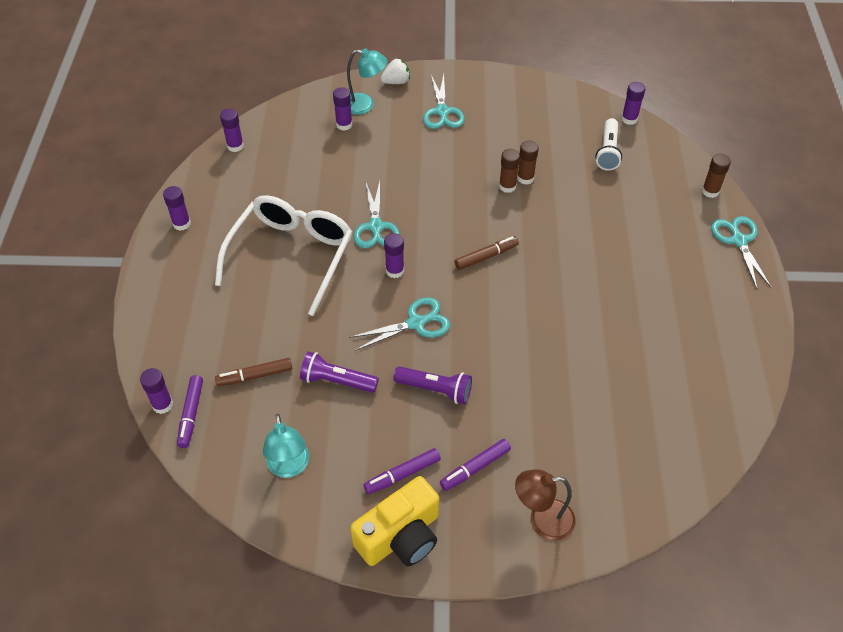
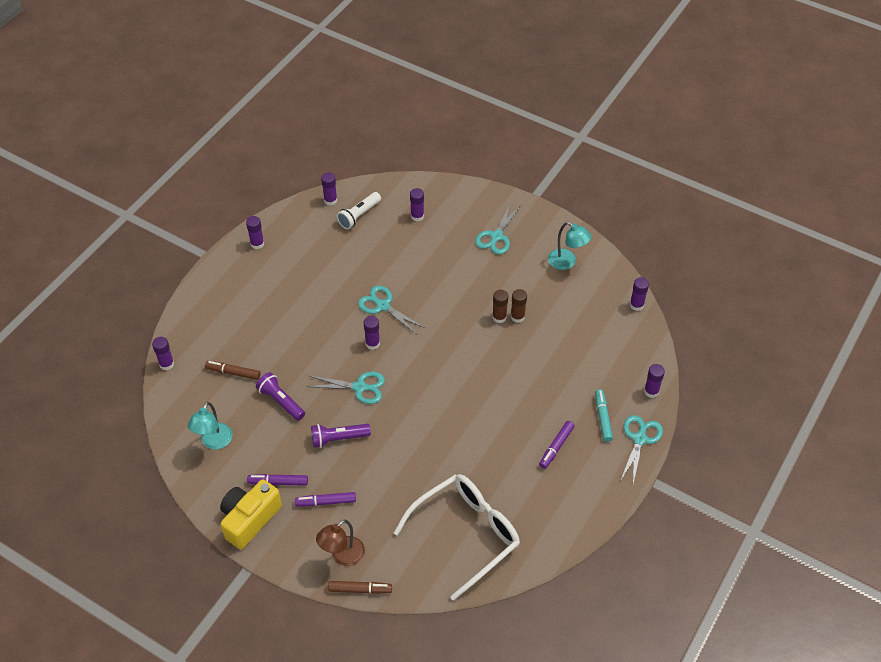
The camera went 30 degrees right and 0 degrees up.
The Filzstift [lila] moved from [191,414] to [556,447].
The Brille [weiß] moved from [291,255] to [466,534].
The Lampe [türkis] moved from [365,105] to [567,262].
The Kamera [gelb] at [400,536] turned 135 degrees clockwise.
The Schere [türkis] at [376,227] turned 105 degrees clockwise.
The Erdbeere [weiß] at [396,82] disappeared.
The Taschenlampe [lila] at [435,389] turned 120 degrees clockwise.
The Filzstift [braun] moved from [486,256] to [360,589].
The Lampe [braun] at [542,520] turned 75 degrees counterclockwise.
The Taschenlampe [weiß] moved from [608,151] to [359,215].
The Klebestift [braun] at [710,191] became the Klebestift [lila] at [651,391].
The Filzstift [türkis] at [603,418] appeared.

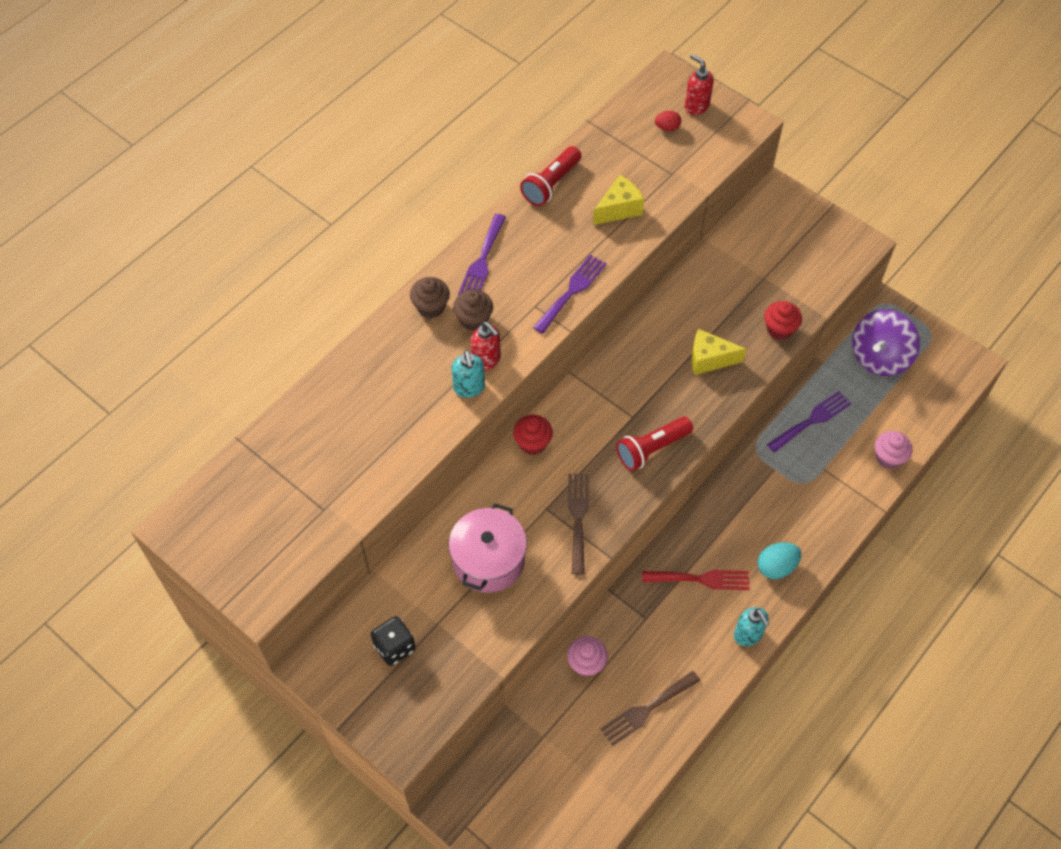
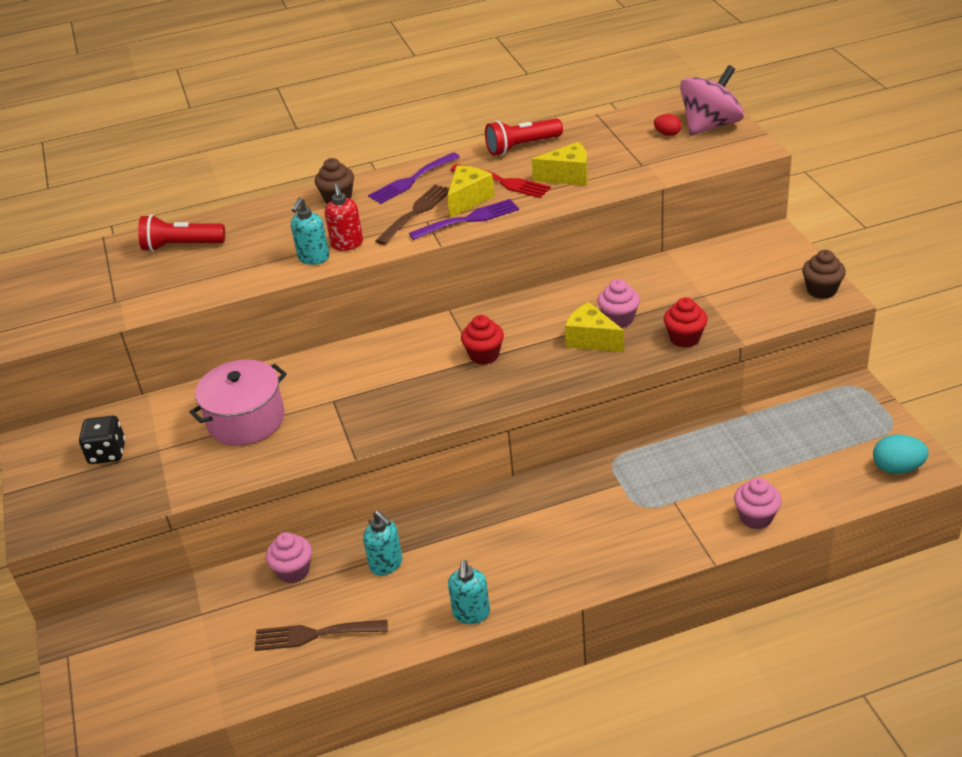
The camera went 35 degrees right and 20 degrees down.
The Muffin [braun] moved from [474,319] to [821,290].
The Muffin [rot] moved from [532,443] to [484,355].
The Gabel [braun] moved from [578,518] to [416,212].
The Taschenlampe [rot] moved from [651,449] to [181,246].
The Gabel [rot] moved from [701,579] to [504,182].
The Seifenspender [rot] at [696,106] was replaced by the Kreisel [rosa] at [710,126].
The Ei [türkis] moved from [776,567] to [897,468].
The Gabel [lila] at [812,420] disappeared.
The Kreisel [lila] at [879,357] disappeared.
The Seifenspender [türkis] at [386,564] appeared.
The Käse [gelb] at [468,199] appeared.
The Muffin [rosa] at [619,319] appeared.

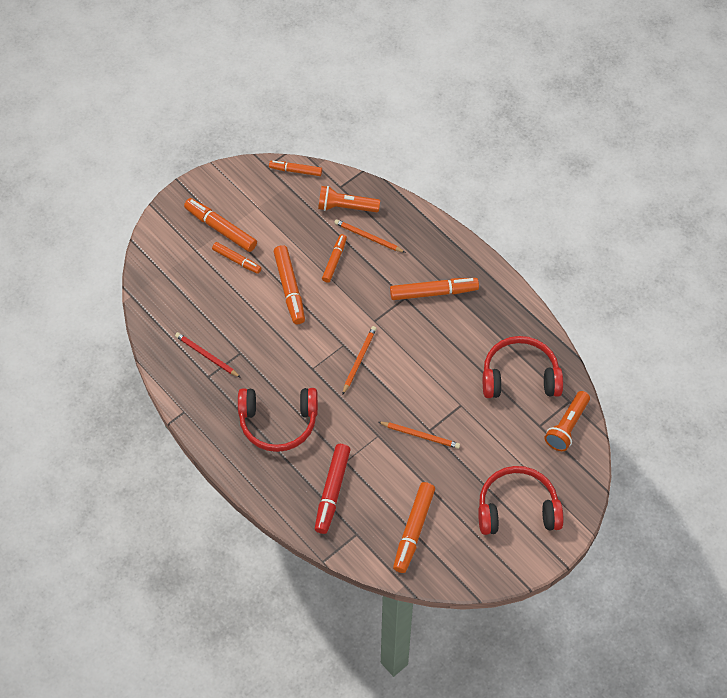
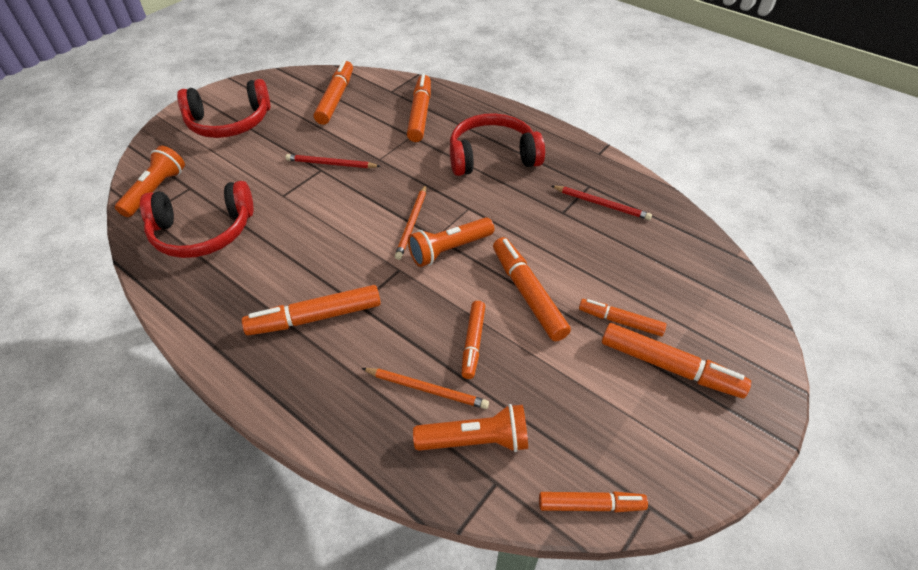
The camera went 170 degrees right and 10 degrees down.
The Filzstift [rot] at [332,491] became the Filzstift [orange] at [420,114].
The Bleistift [orange] at [420,435] became the Bleistift [rot] at [331,164].
The Taschenlampe [orange] at [449,249] appeared.

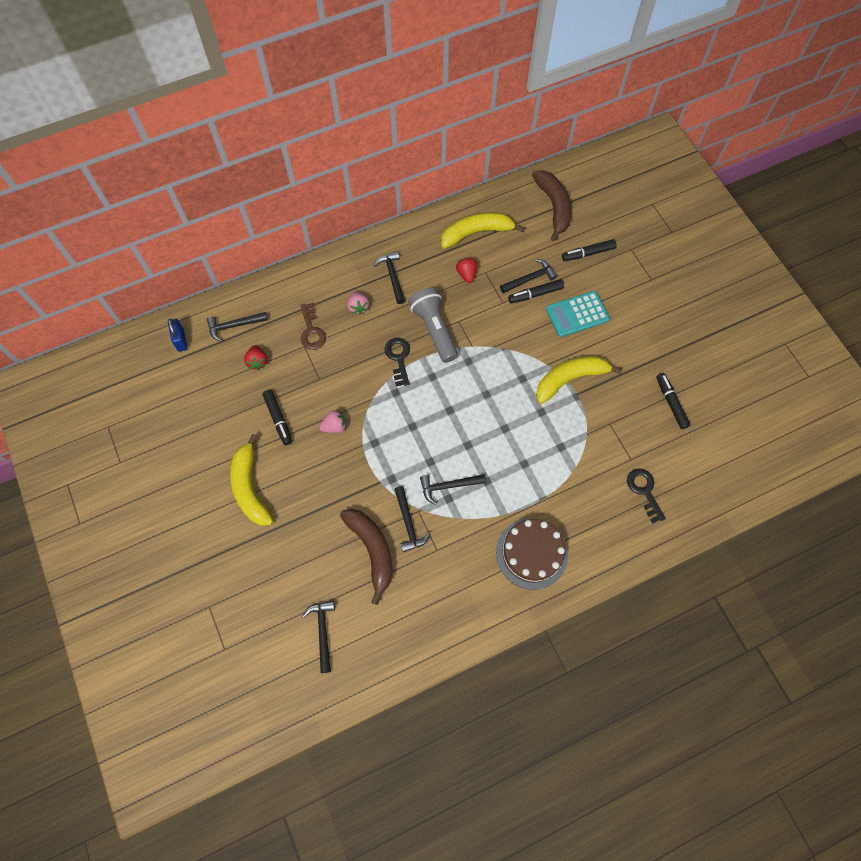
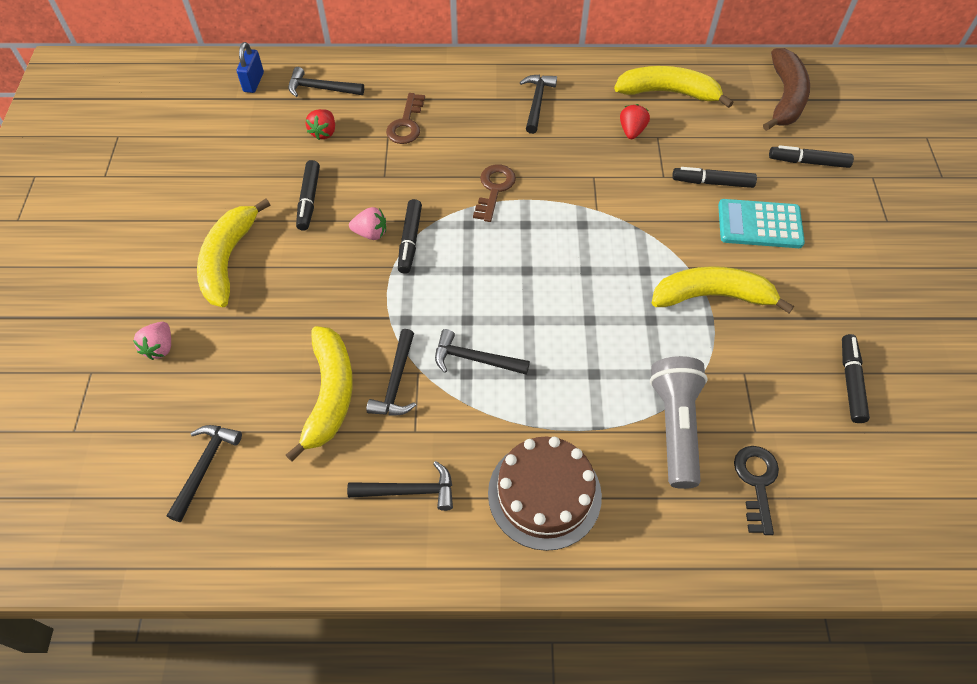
The camera went 25 degrees right and 10 degrees down.
The Banane [braun] at [372,550] became the Banane [gelb] at [329,394].
The Erdbeere [rosa] moved from [358,307] to [160,347].
The Schlüssel [schwarz] at [398,358] became the Schlüssel [braun] at [494,189].
The Taschenlampe [grau] moved from [434,330] to [675,426].
The Hammer [schwarz] moved from [530,278] to [409,491].
The Filzstift [schwarz] at [410,240] appeared.

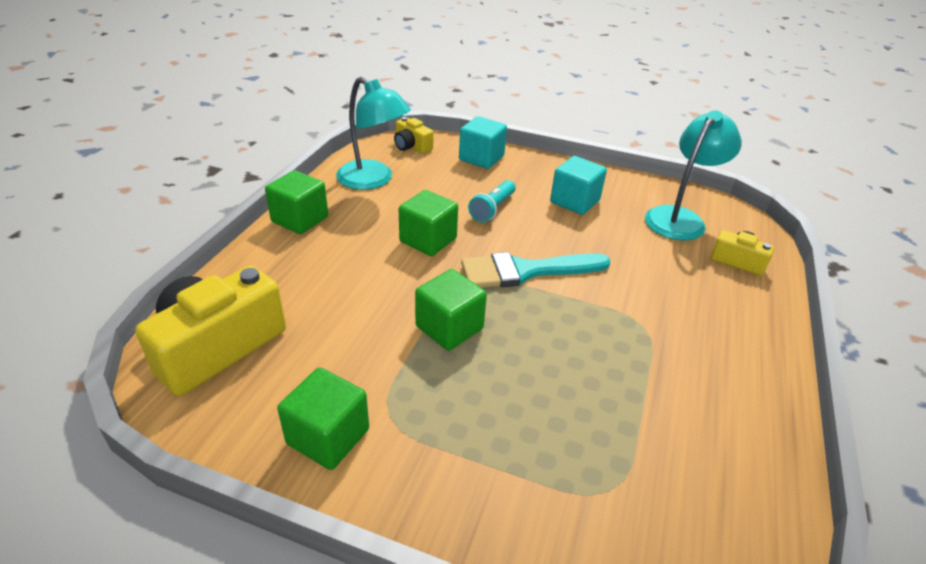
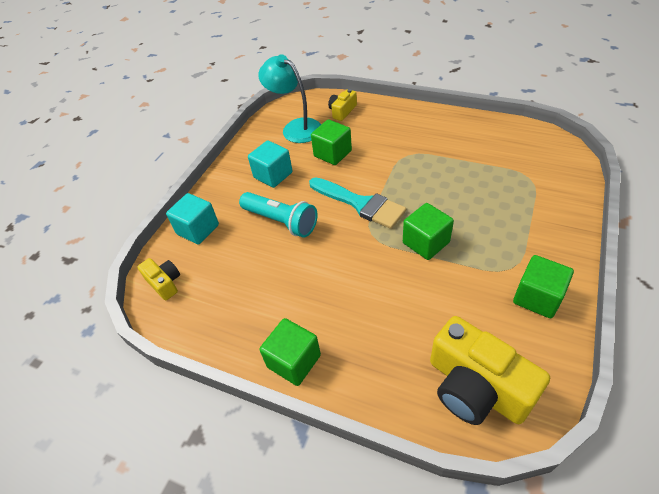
The camera went 80 degrees left and 10 degrees up.
The Lampe [türkis] at [373,180] disappeared.
The Kamera [gelb] at [411,146] turned 90 degrees counterclockwise.
The Kubus [grün] moved from [428,240] to [332,153].
The Pinsel [türkis] at [525,271] turned 45 degrees counterclockwise.
The Taschenlampe [türkis] at [492,209] changed to 1.51 times the size.

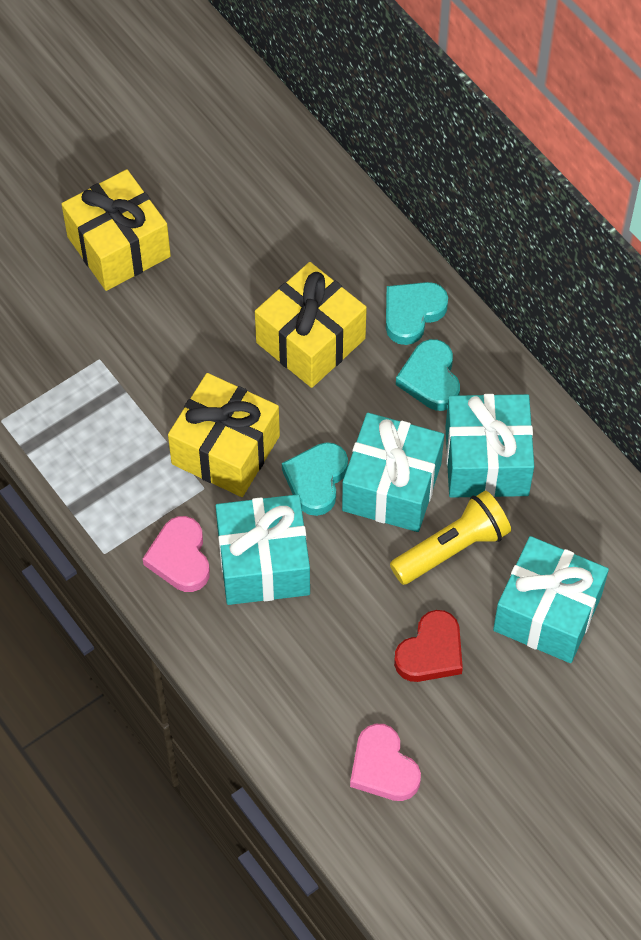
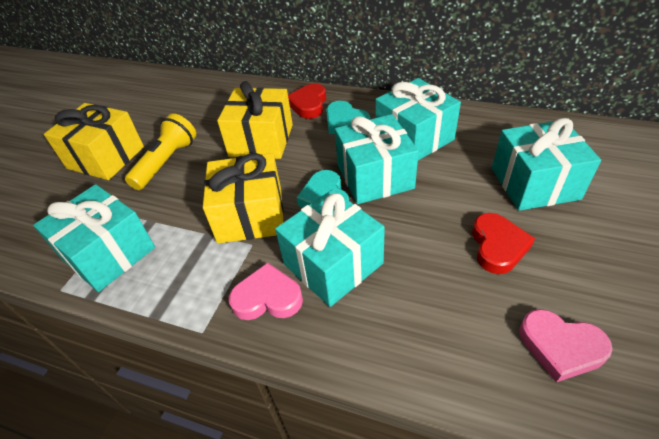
The camera went 30 degrees left and 15 degrees down.
The Herz [rosa] at [180,558] turned 135 degrees clockwise.
The Herz [türkis] at [412,314] became the Herz [rot] at [308,104].
The Taschenlampe [gelb] moved from [452,548] to [167,162].
The Geschenk [türkis] at [109,253] appeared.

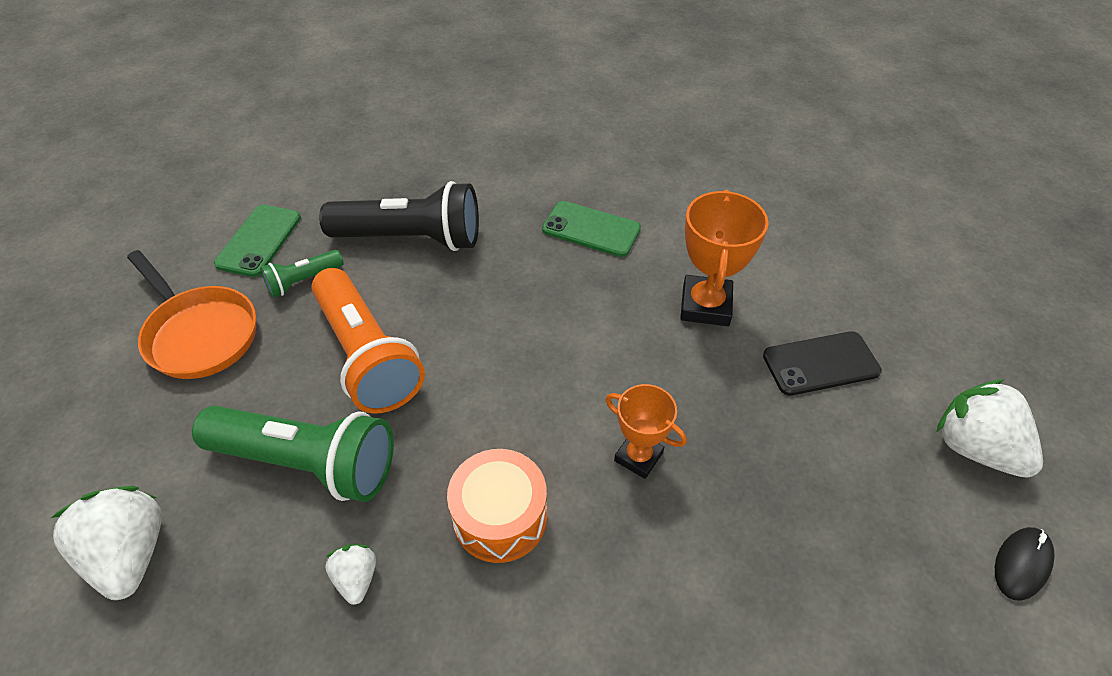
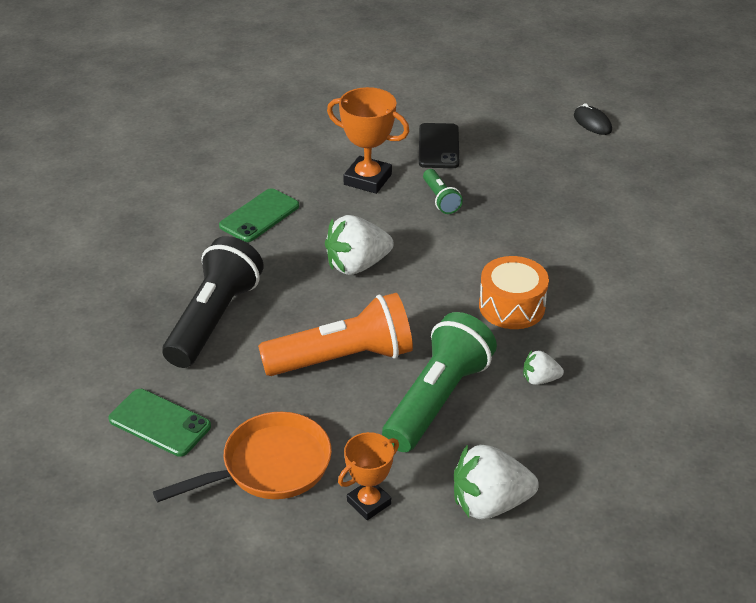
The camera went 75 degrees left and 10 degrees down.
The Taschenlampe [grün] moved from [303,281] to [440,199].
The Pokal [orange] moved from [638,457] to [369,503].
The Erdbeere [weiß] moved from [975,448] to [357,265].

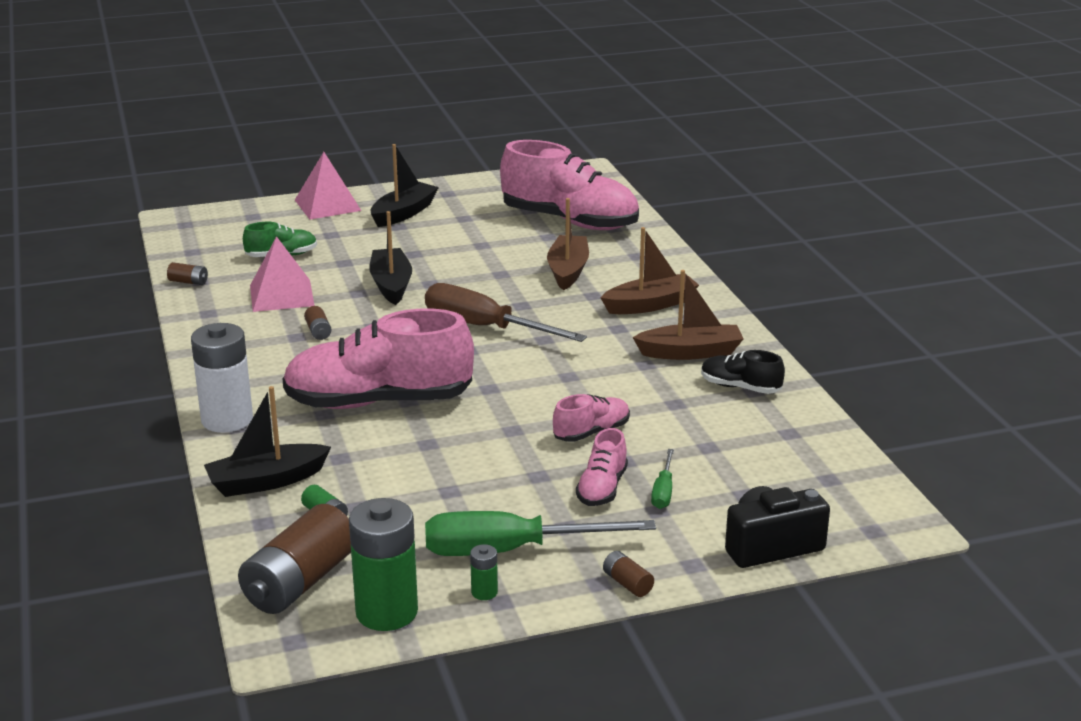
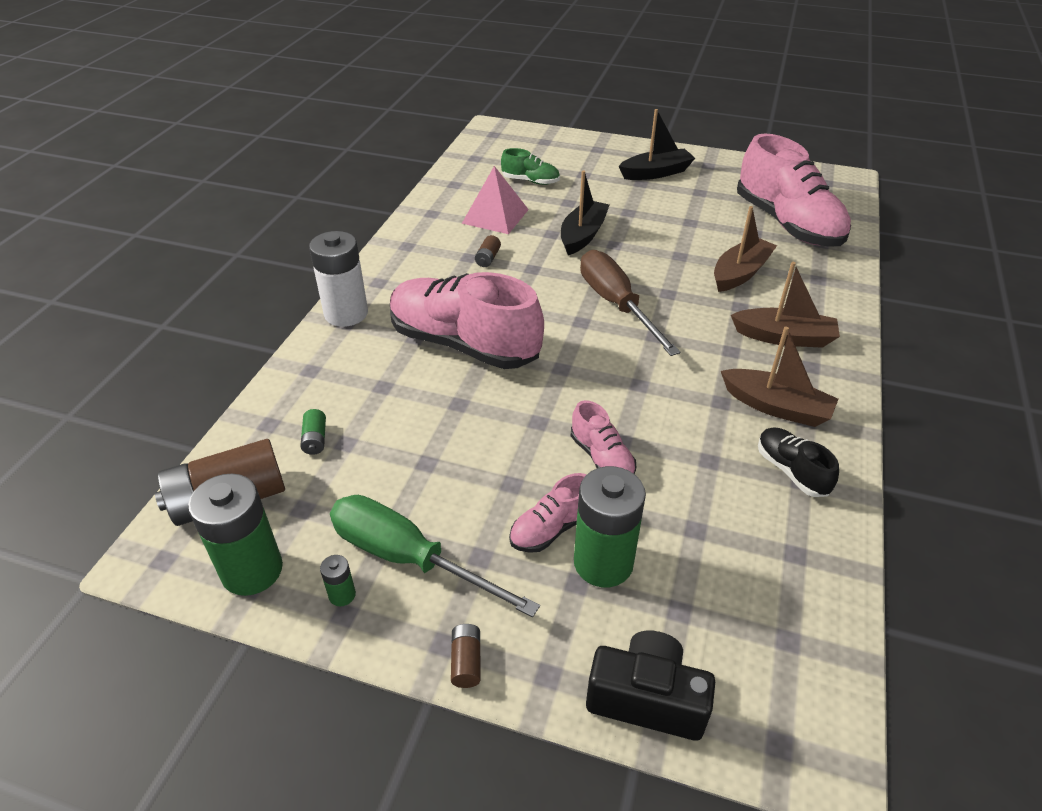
The camera went 35 degrees right and 15 degrees up.
The Batterie [braun] at [188,282] disappeared.
The Boot [schwarz] at [266,481] disappeared.
The Pyramide [rosa] at [327,205] disappeared.
The Schuh [rosa] at [591,432] turned 60 degrees clockwise.
The Schraubenzieher [grün] at [663,491] was replaced by the Batterie [grün] at [603,563].

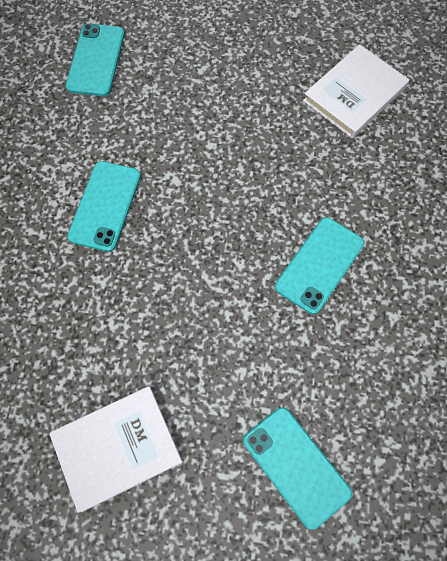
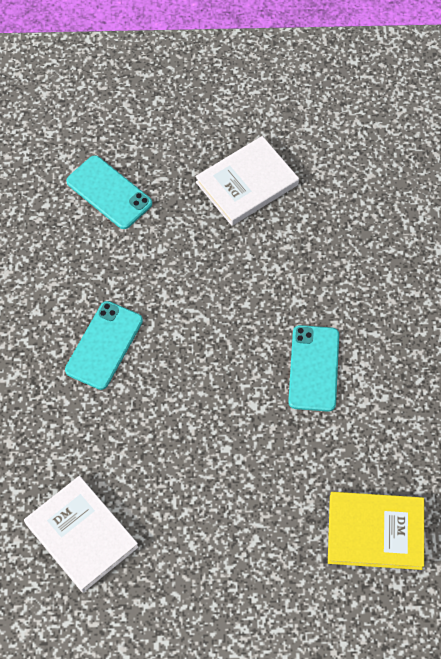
The camera went 170 degrees right and 5 degrees down.
The Handy [türkis] at [96,60] was replaced by the Buch [gelb] at [375,532].
The Buch [weiß] at [354,94] turned 75 degrees counterclockwise.

